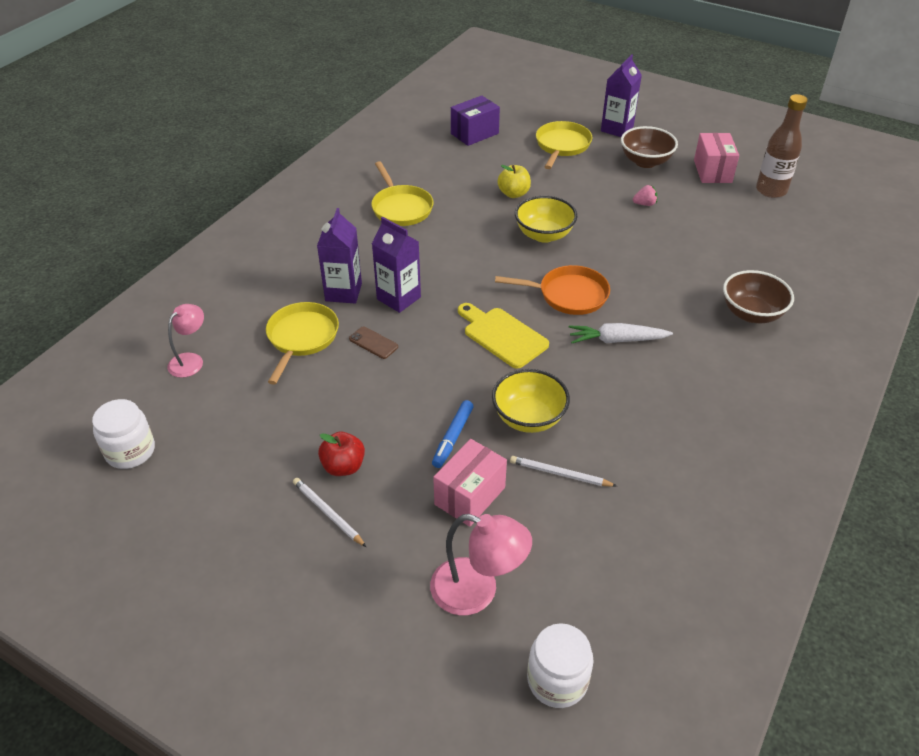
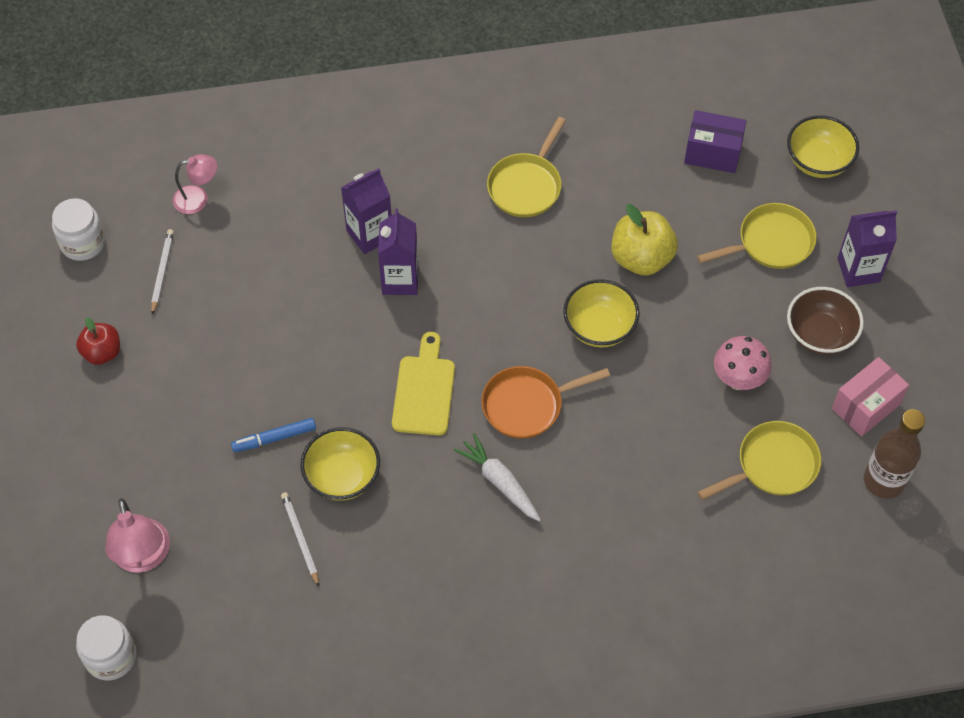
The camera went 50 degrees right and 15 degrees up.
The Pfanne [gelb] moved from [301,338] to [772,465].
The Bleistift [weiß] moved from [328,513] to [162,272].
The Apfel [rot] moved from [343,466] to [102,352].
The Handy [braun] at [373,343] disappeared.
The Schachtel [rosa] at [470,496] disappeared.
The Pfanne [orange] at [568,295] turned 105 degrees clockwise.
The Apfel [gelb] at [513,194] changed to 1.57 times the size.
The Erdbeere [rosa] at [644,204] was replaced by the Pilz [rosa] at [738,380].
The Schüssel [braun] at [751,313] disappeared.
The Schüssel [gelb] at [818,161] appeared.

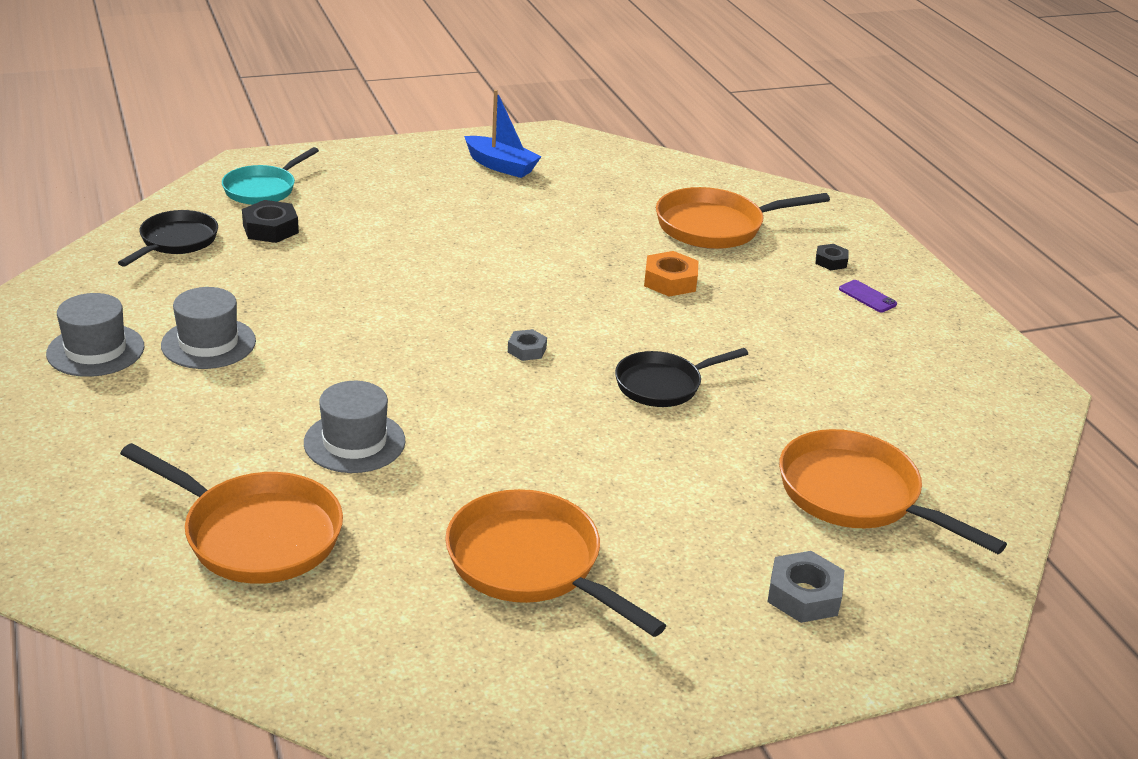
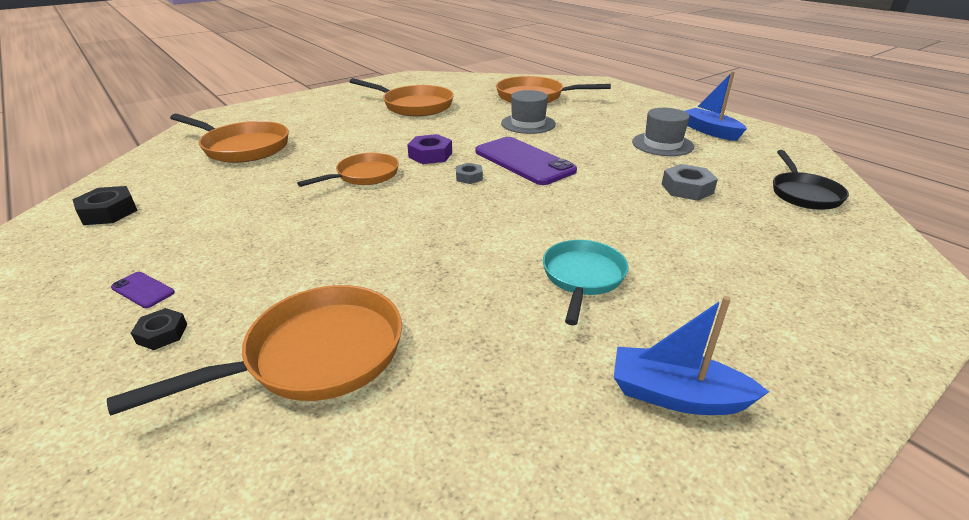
The camera went 165 degrees right and 0 degrees up.
The Hut [grau] at [95,350] was replaced by the Boot [blau] at [710,131].
The Pfanne [türkis] moved from [263,189] to [582,277].
The Sechskantmutter [schwarz] moved from [270,229] to [109,212].
The Pfanne [schwarz] at [663,385] became the Pfanne [orange] at [364,175].
The Sechskantmutter [orange] at [670,281] disappeared.
The Sechskantmutter [grau] moved from [803,595] to [687,188].
The Sechskantmutter [lila] at [430,155] appeared.
The Handy [lila] at [524,161] appeared.

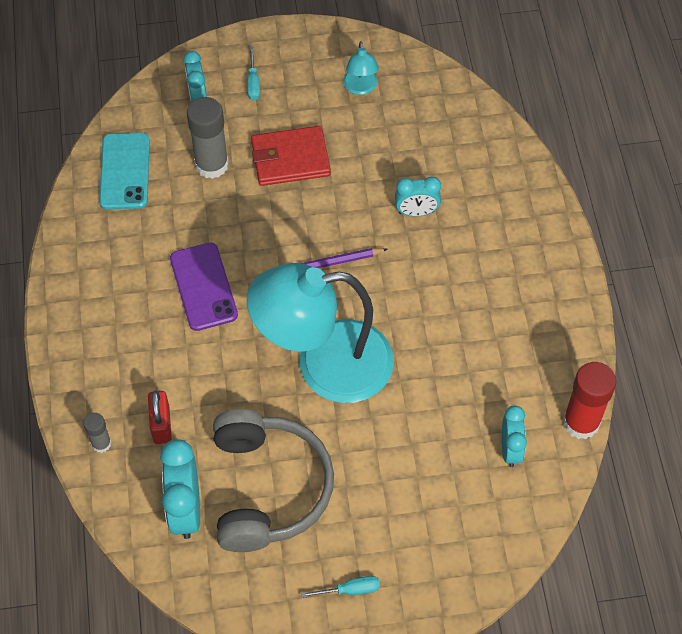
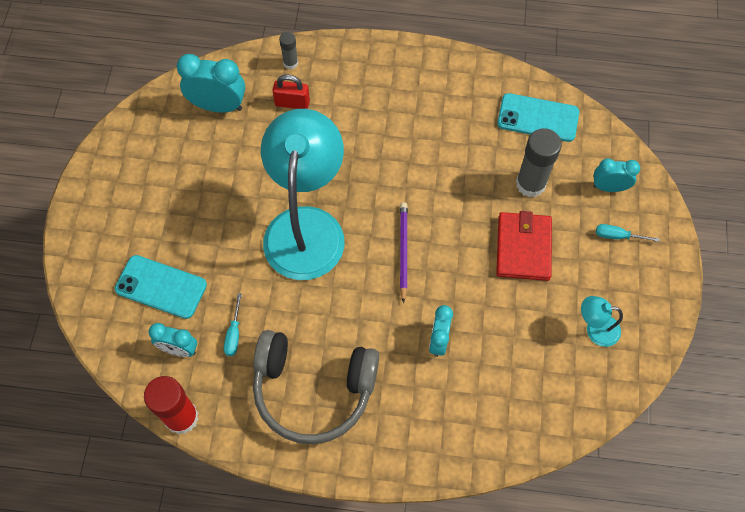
The camera went 105 degrees right and 5 degrees up.
The Handy [lila] at [203,287] disappeared.
The Kopfhörer [grau] moved from [268,488] to [313,390].
The Schraubenzieher [türkis] moved from [350,590] to [234,334].
The Handy [türkis] at [161,287] appeared.

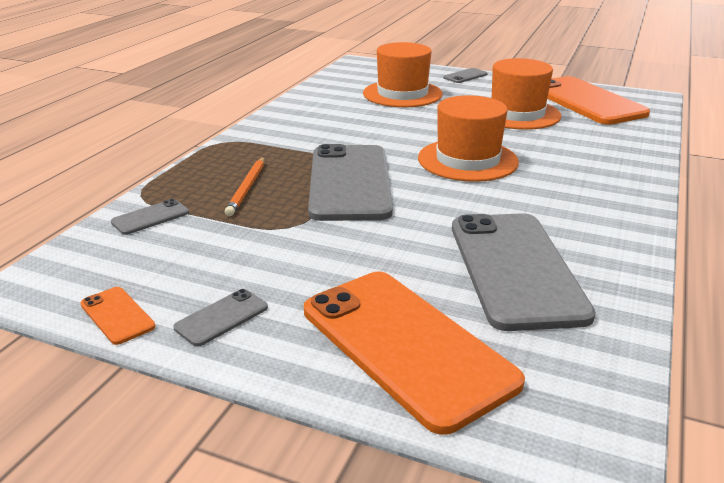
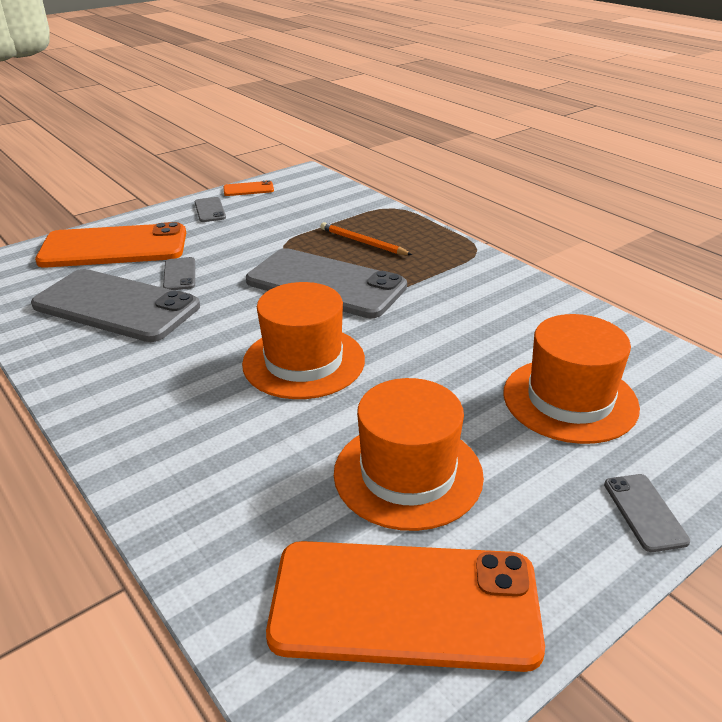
The camera went 120 degrees right and 5 degrees up.
The Handy [grau] moved from [150,217] to [179,274].

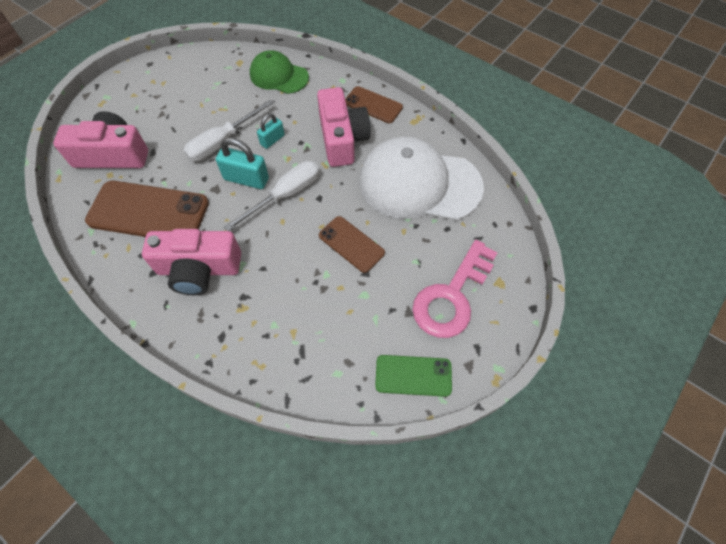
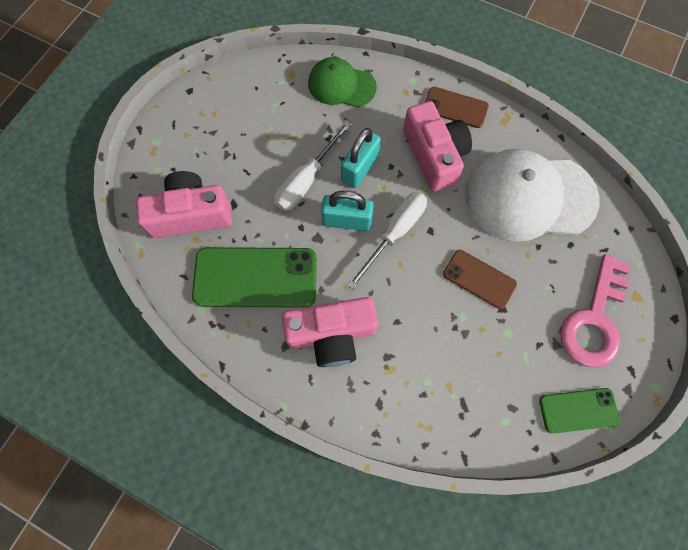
The camera went 10 degrees left and 10 degrees up.
The Handy [braun] at [148,212] became the Handy [grün] at [255,277].
The Vorhängeschloss [türkis] at [272,140] changed to 1.62 times the size.

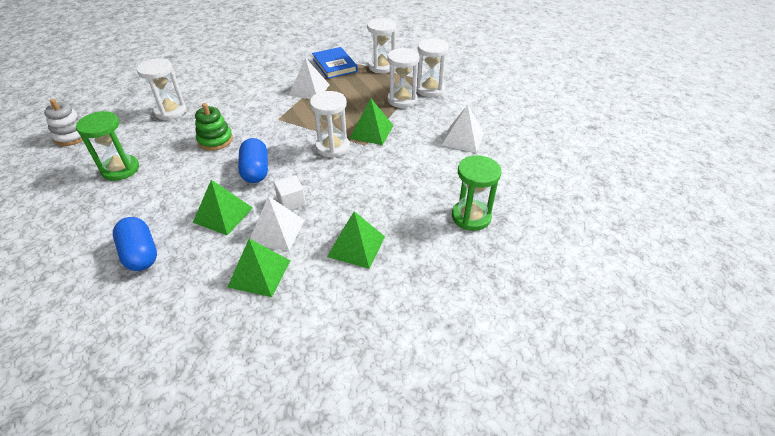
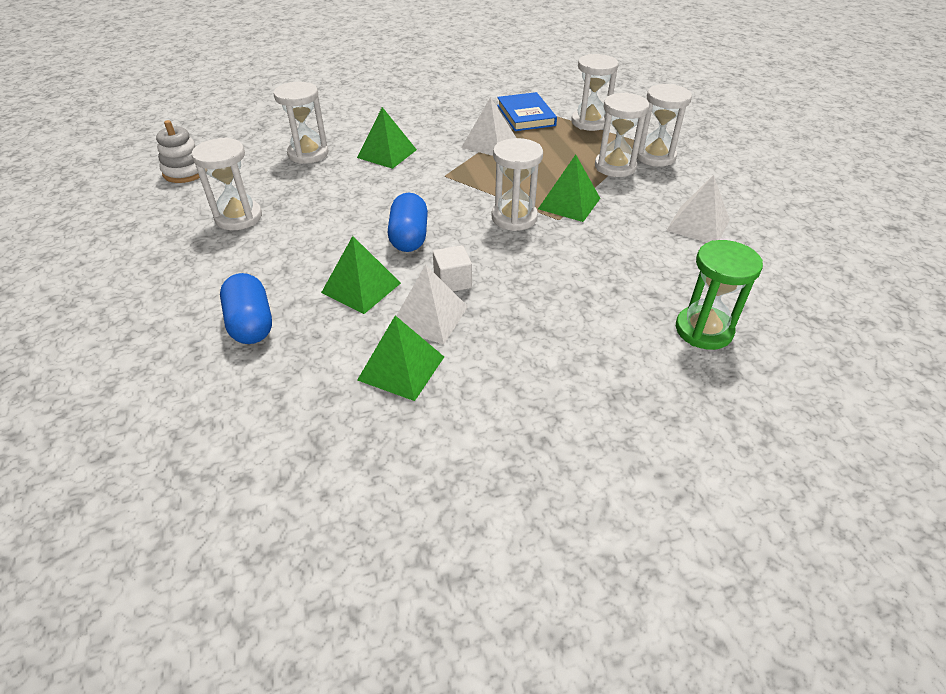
The camera went 10 degrees right and 0 degrees up.
The Sanduhr [grün] at [120,169] became the Sanduhr [weiß] at [238,217].
The Stapelspielzeug [grün] at [215,140] disappeared.
The Pyramide [grün] moved from [356,246] to [387,153].

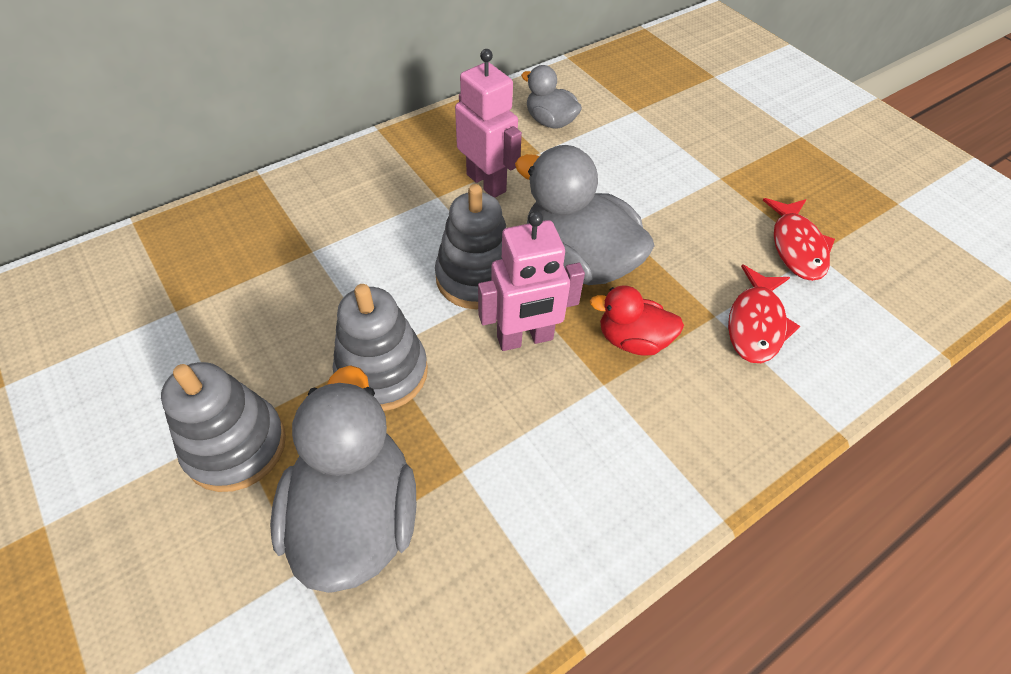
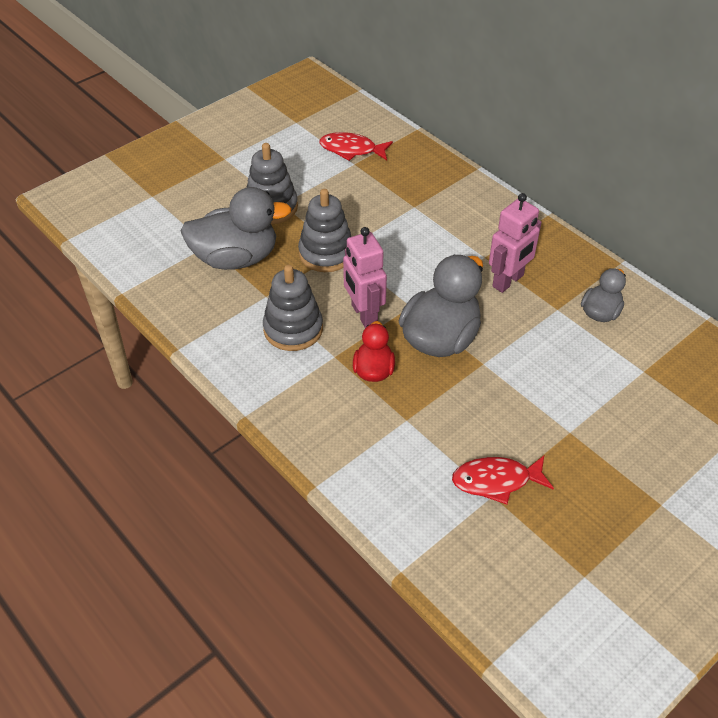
The camera went 85 degrees right and 5 degrees down.
The Stapelspielzeug [grau] moved from [476,278] to [293,329].
The Fisch [rot] moved from [756,324] to [351,150].

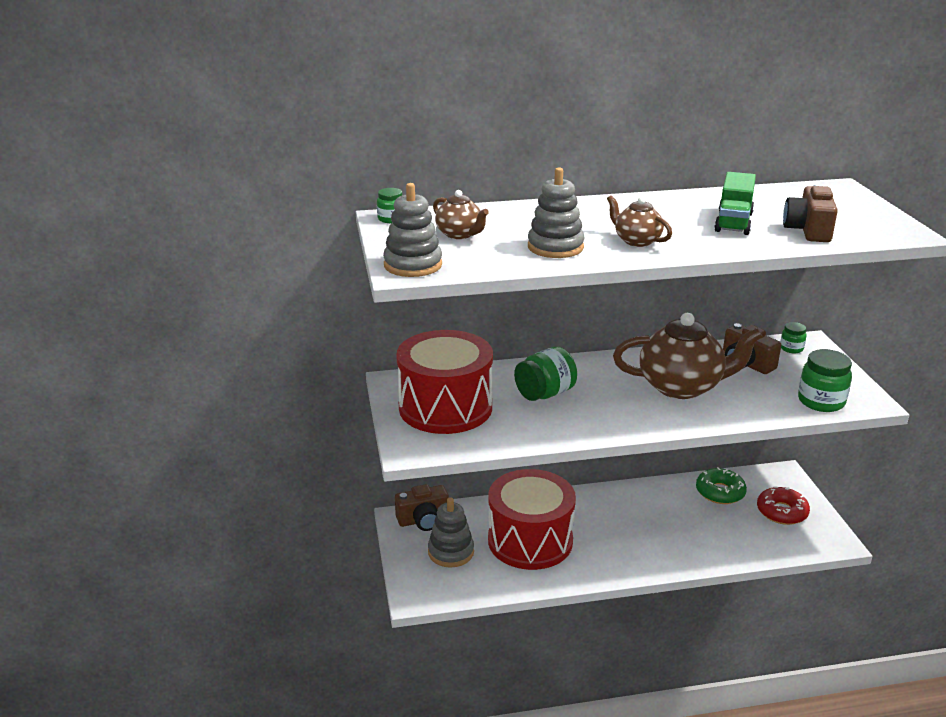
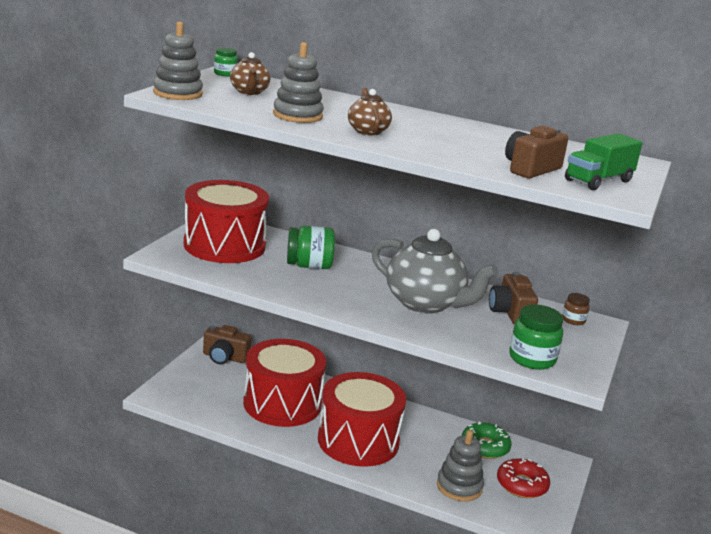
The camera went 30 degrees right and 5 degrees down.
The Stapelspielzeug [grau] moved from [451,552] to [459,487].
The Teekanne [braun] at [681,387] became the Teekanne [grau] at [425,303].
The Lastwagen [grün] moved from [733,222] to [598,181].
The Einmachglas [grün] at [791,348] became the Einmachglas [braun] at [573,320].
The Trommel [rot] at [358,441] appeared.

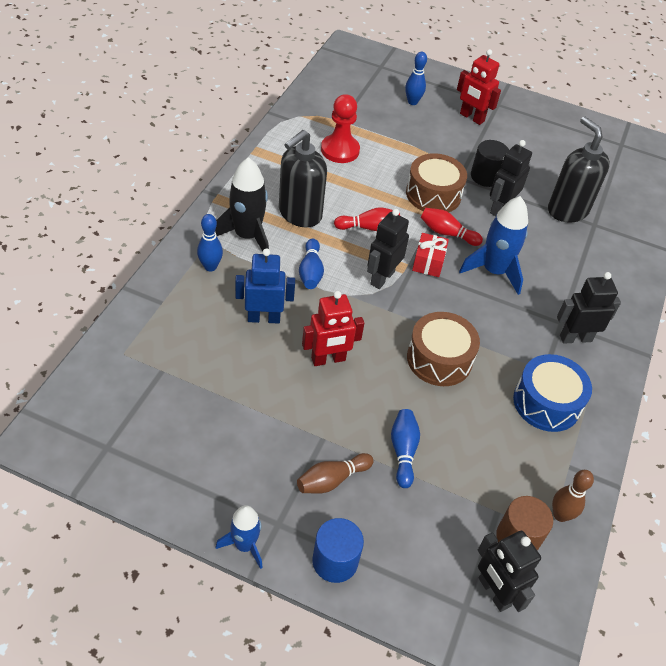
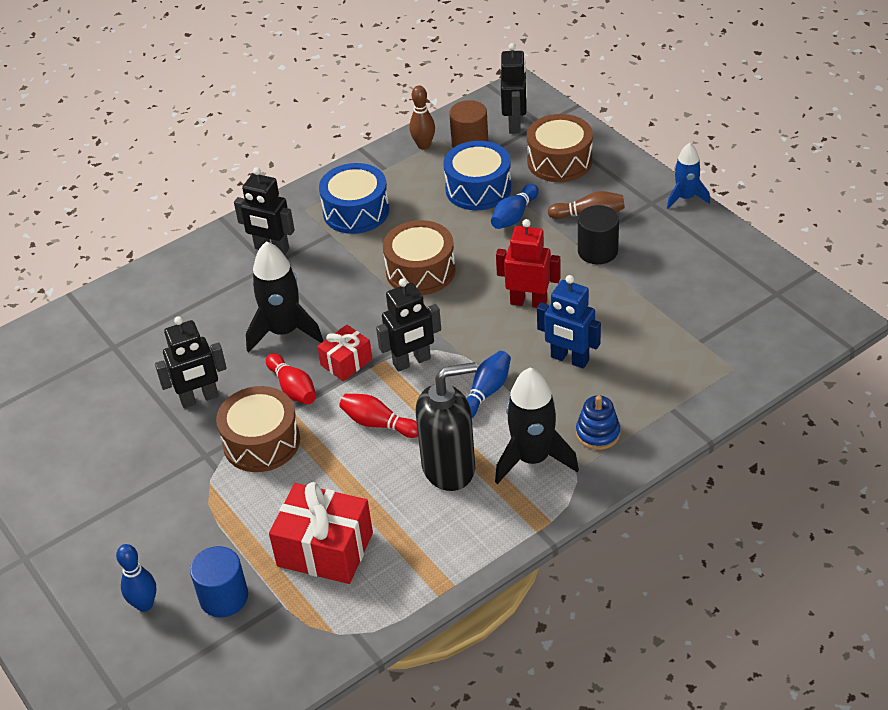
The camera went 140 degrees left and 5 degrees down.
The Bowlingkegel [blau] at [210,267] was replaced by the Stapelspielzeug [blau] at [598,433].
The Vollzylinder [blau] moved from [335,561] to [224,597].
The Bauer [rot] at [340,150] was replaced by the Geschenk [rot] at [325,549].
The Roboter [rot] at [471,117] disappeared.
The Rakete [blau] at [494,271] became the Rakete [schwarz] at [284,331].
The Vollzylinder [schwarz] moved from [485,176] to [597,251].
The Seifenspender [schwarz] at [567,210] disappeared.
The Trommel [blau] at [478,188] appeared.
The Trommel [braun] at [559,161] appeared.

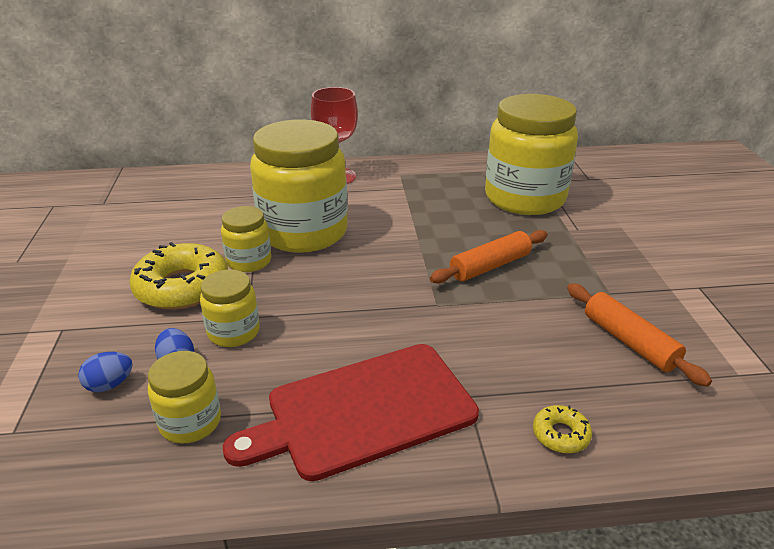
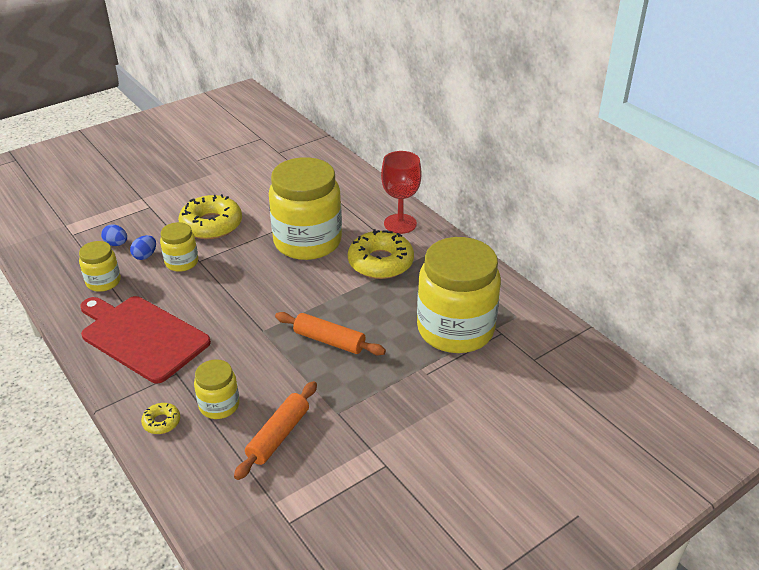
The camera went 60 degrees right and 5 degrees up.
The Einmachglas [gelb] moved from [249,261] to [219,405].
The Donut [gelb] at [380,262] appeared.

